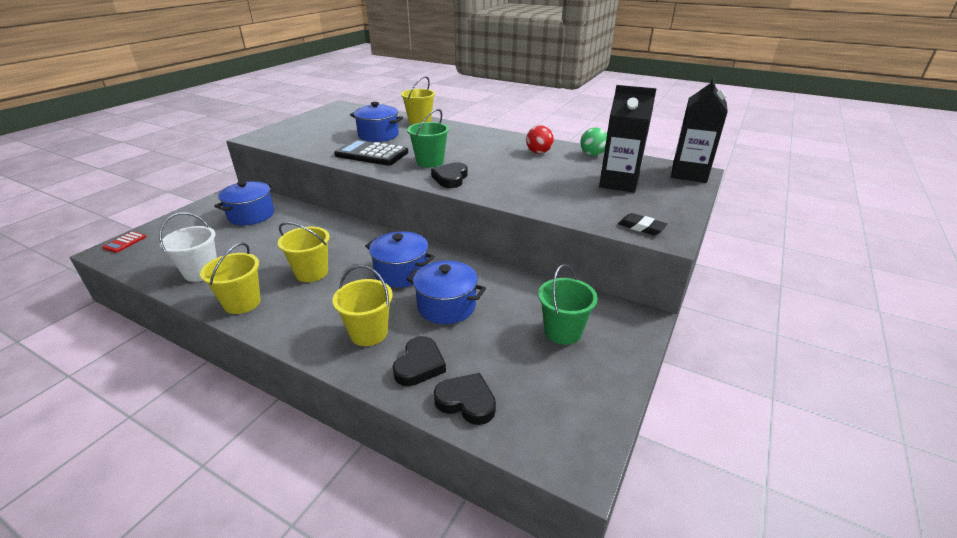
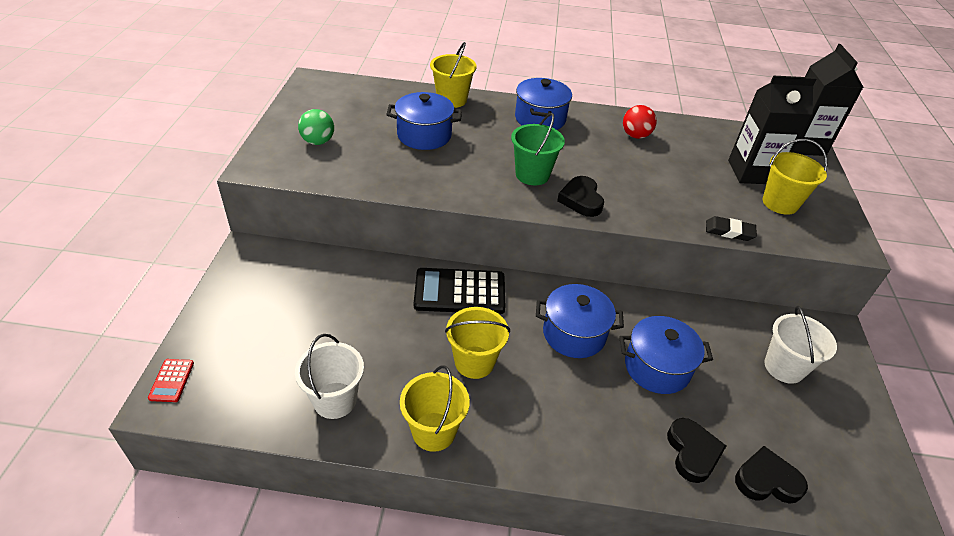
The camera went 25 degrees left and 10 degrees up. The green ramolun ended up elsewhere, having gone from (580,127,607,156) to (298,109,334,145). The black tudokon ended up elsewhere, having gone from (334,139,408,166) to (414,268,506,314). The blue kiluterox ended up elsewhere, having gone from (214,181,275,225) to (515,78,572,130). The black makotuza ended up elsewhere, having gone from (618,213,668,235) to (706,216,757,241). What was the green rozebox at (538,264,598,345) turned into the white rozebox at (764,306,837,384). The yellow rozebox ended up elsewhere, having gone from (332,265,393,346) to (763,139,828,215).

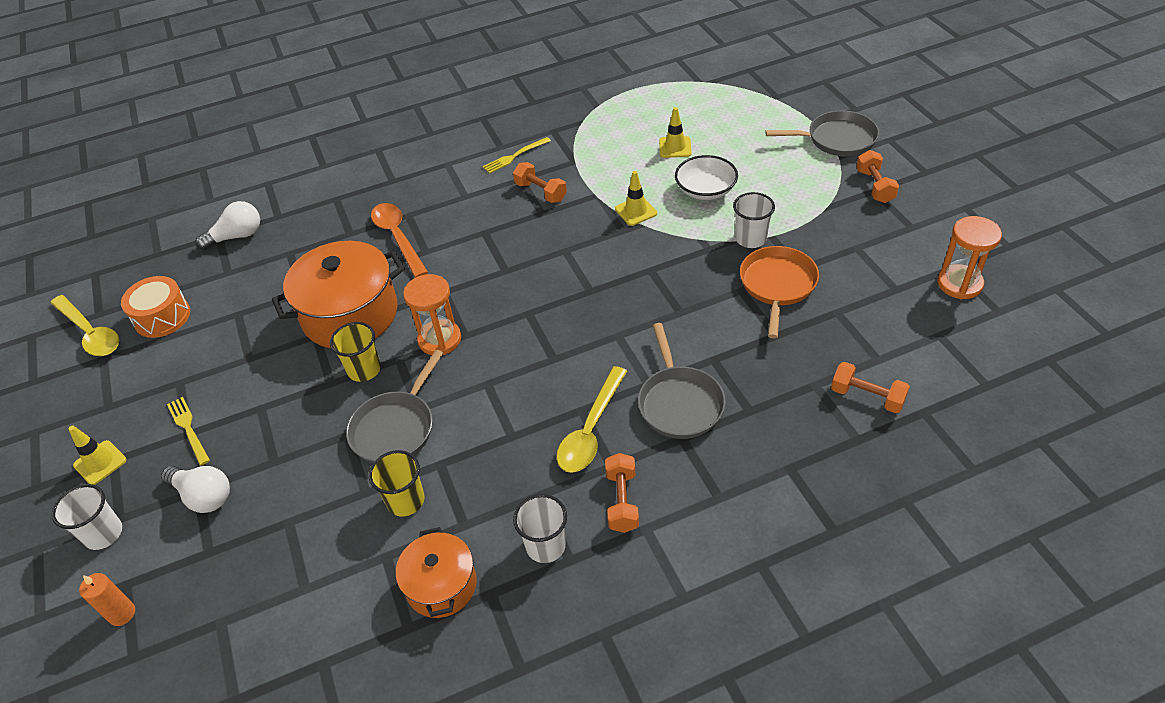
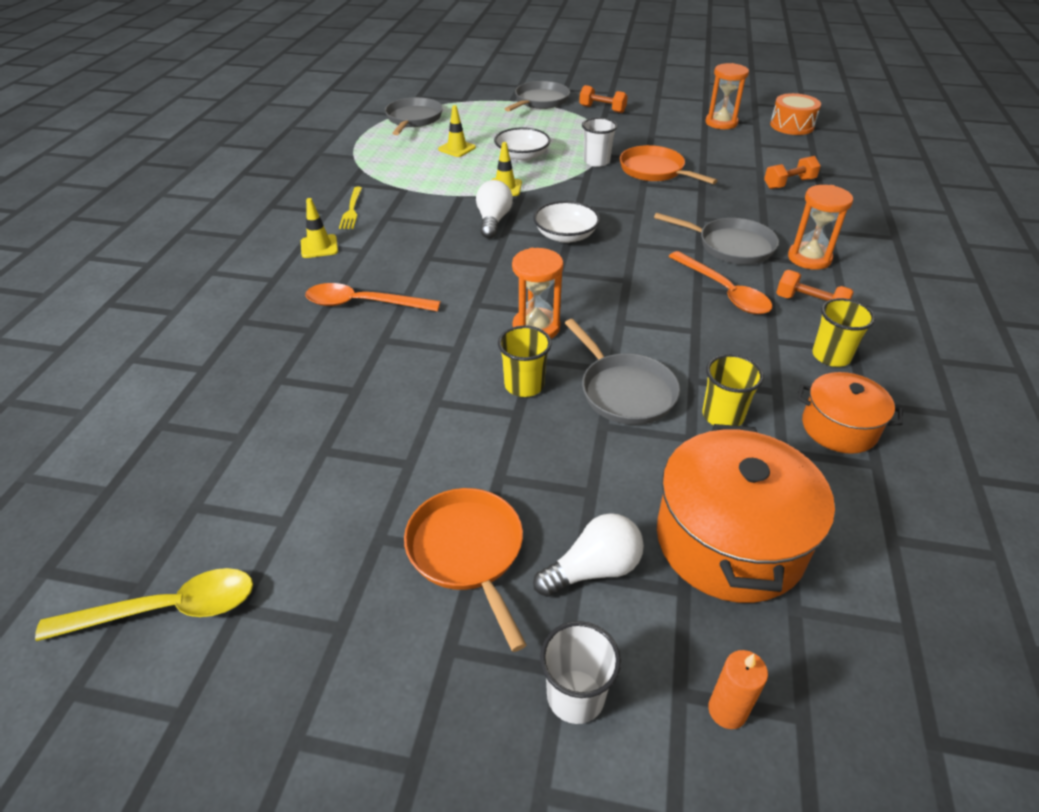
The camera went 60 degrees left and 5 degrees down. The second view lost the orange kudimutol at (513,162,567,203). The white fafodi ended up elsewhere, having gone from (195,201,260,250) to (476,180,513,239). The orange kiluterox ended up elsewhere, having gone from (272,241,405,348) to (657,424,835,603). The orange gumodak ended up elsewhere, having gone from (121,276,190,338) to (770,93,821,135). What was the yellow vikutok at (557,366,627,473) turned into the orange vikutok at (668,251,772,314). Where the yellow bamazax stood at (167,397,210,466), the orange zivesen came to stand at (404,488,526,652). The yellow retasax ended up elsewhere, having gone from (68,426,126,485) to (301,198,338,258). What was the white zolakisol at (513,494,567,563) turned into the yellow zolakisol at (812,298,875,367). The second view gained the grey zivesen at (385,97,443,135). The second view gained the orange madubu at (788,185,853,270). The second view gained the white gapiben at (533,201,600,243).

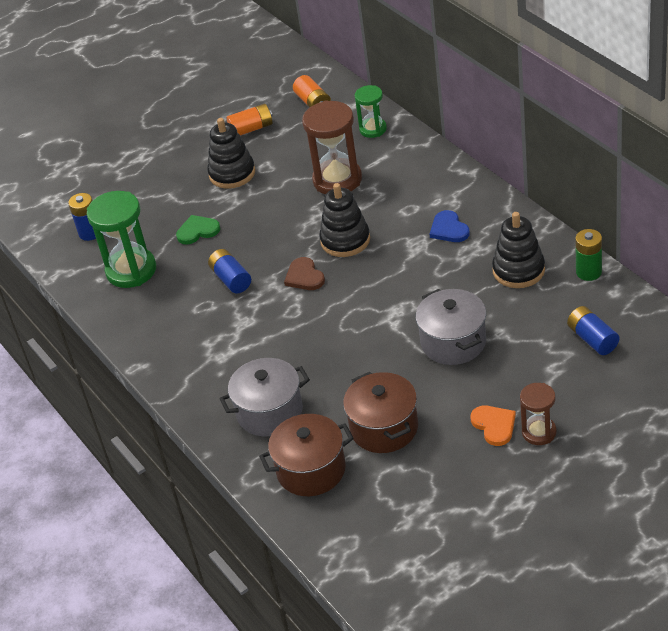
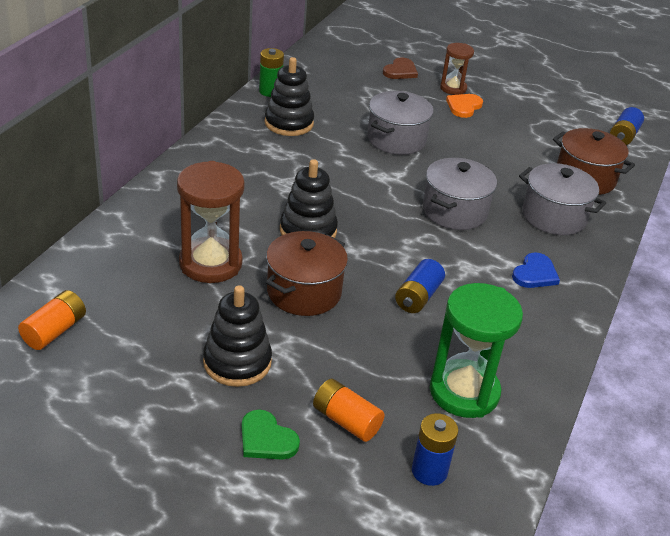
The camera went 130 degrees left and 5 degrees down. The second view lost the green madubu at (355,85,387,138). The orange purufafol ended up elsewhere, having gone from (227,104,273,136) to (313,379,385,442). The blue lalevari ended up elsewhere, having gone from (430,210,470,242) to (512,252,560,288). The green lalevari ended up elsewhere, having gone from (176,215,220,245) to (242,410,300,460). The brown lalevari ended up elsewhere, having gone from (284,257,325,290) to (383,57,418,79). The blue purufafol ended up elsewhere, having gone from (567,306,619,355) to (610,107,644,145). The brown kiluterox ended up elsewhere, having gone from (343,372,418,453) to (266,231,348,316). The second view gained the grey kiluterox at (423,158,497,230).

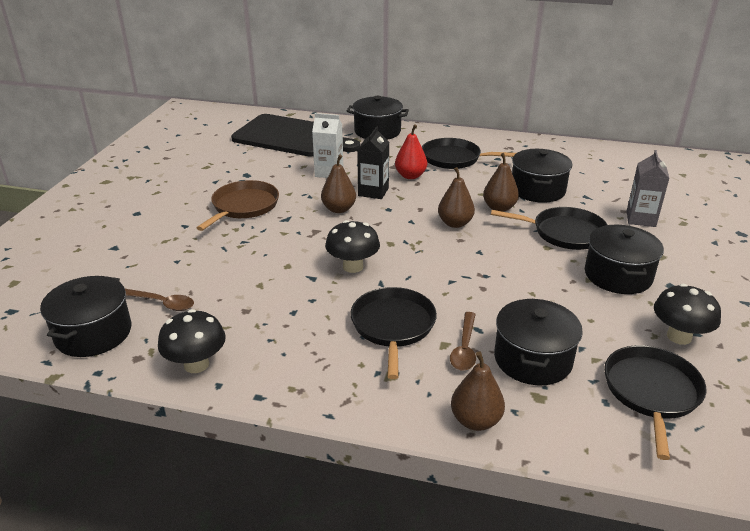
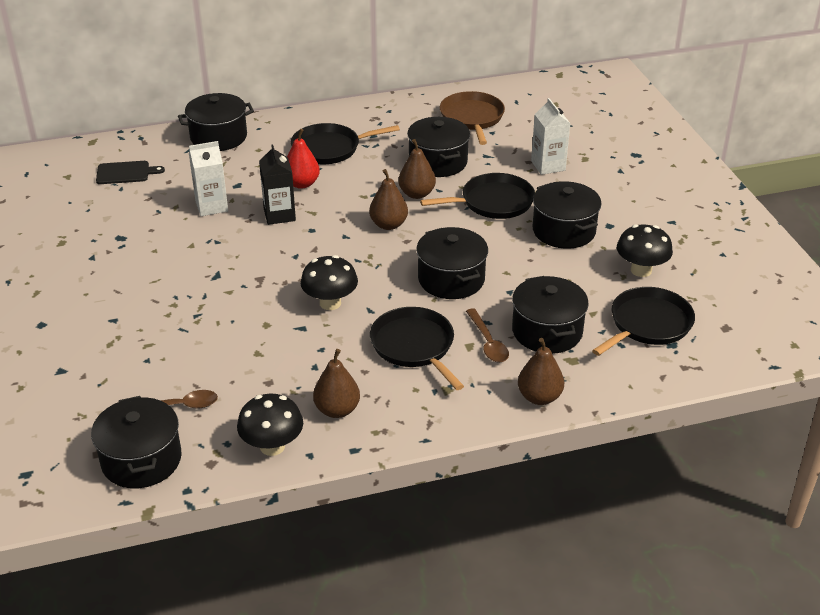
The camera went 30 degrees left and 5 degrees up. The size of the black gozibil at (231,114,360,157) changed by a factor of 0.42. What was the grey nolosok at (627,150,670,227) turned into the white nolosok at (531,98,571,175). The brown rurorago ended up elsewhere, having gone from (321,154,356,213) to (313,349,360,418). The brown zivesen ended up elsewhere, having gone from (197,180,279,231) to (440,91,505,145). The black zivesen at (604,345,706,460) ended up facing another way, 60 degrees clockwise from before. The second view gained the black kiluterox at (416,227,488,299).

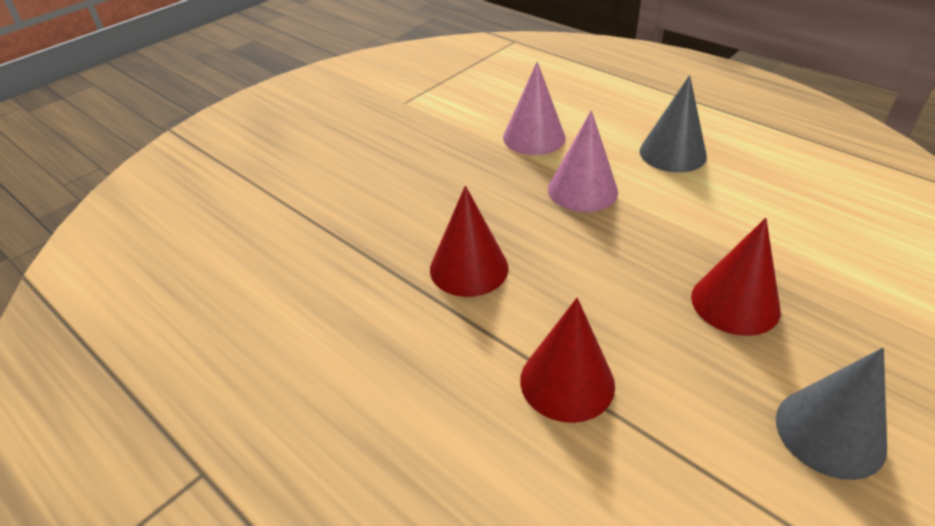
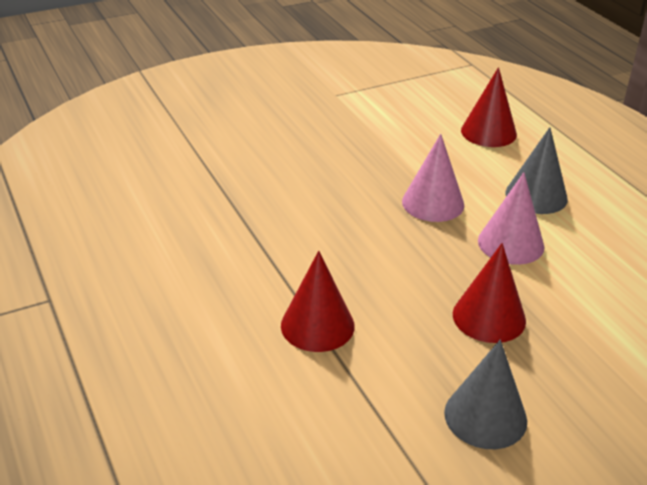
The camera went 20 degrees right and 5 degrees down. The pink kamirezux ended up elsewhere, having gone from (503,62,565,155) to (478,172,544,265). The red kamirezux ended up elsewhere, having gone from (430,186,509,297) to (461,67,517,147).

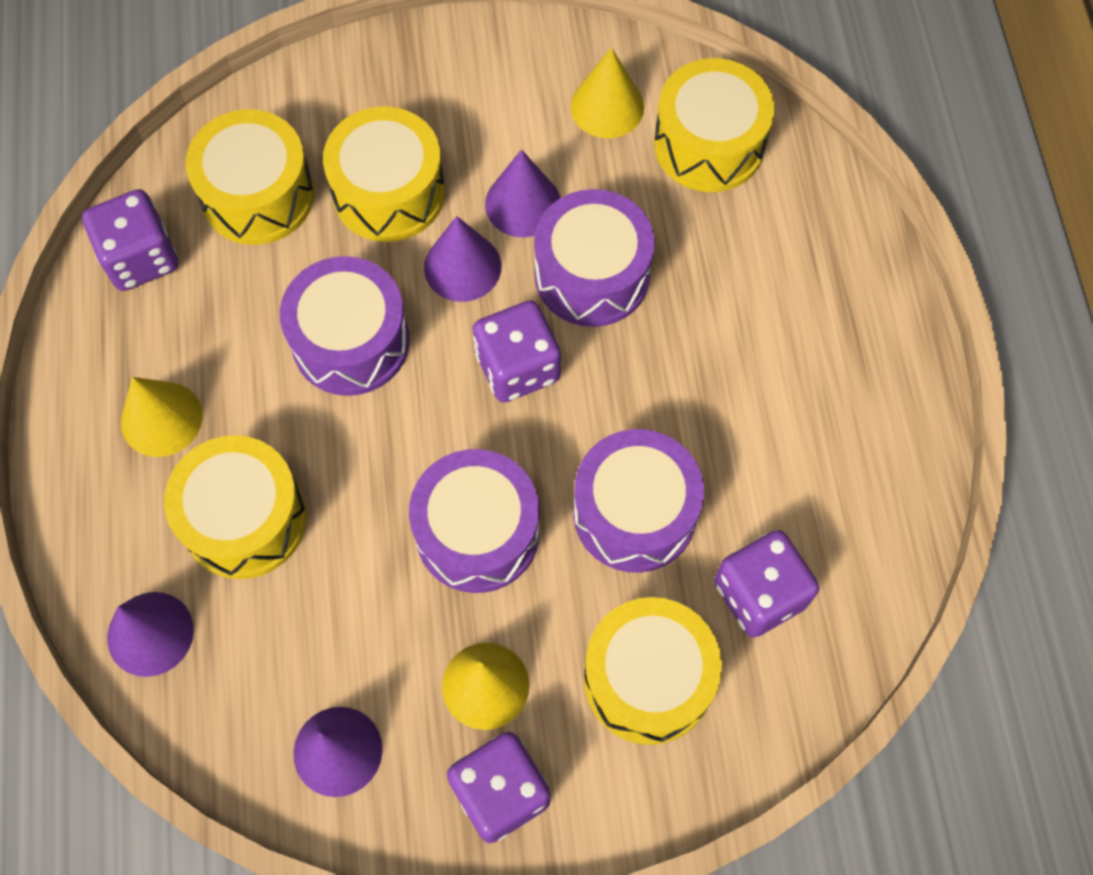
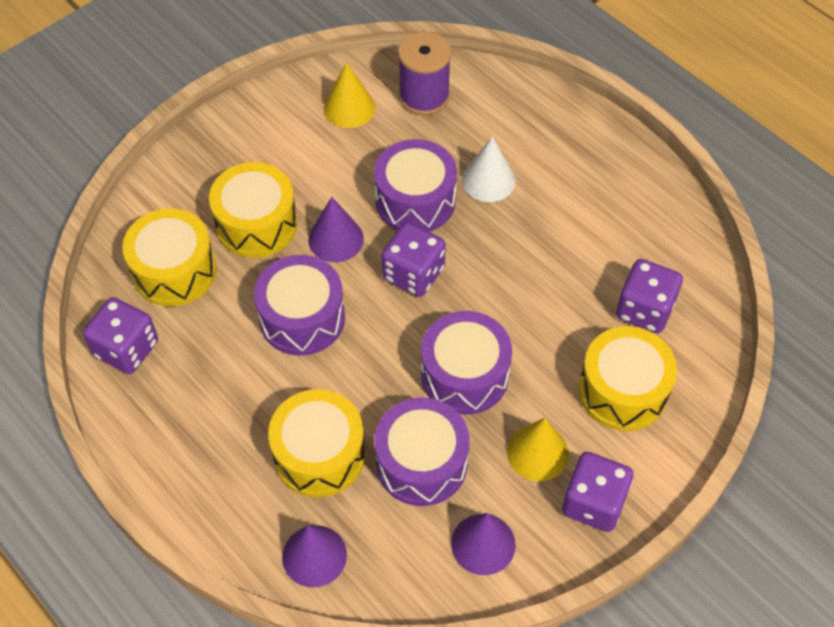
The camera went 35 degrees left and 10 degrees down. Where the yellow gumodak stood at (654,58,774,192), the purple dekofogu came to stand at (398,32,451,116). The second view lost the purple kamirezux at (485,149,560,237). The second view lost the yellow kamirezux at (121,377,203,457). The purple gumodak ended up elsewhere, having gone from (573,429,704,573) to (374,398,470,506). The second view gained the white kamirezux at (462,136,515,202).

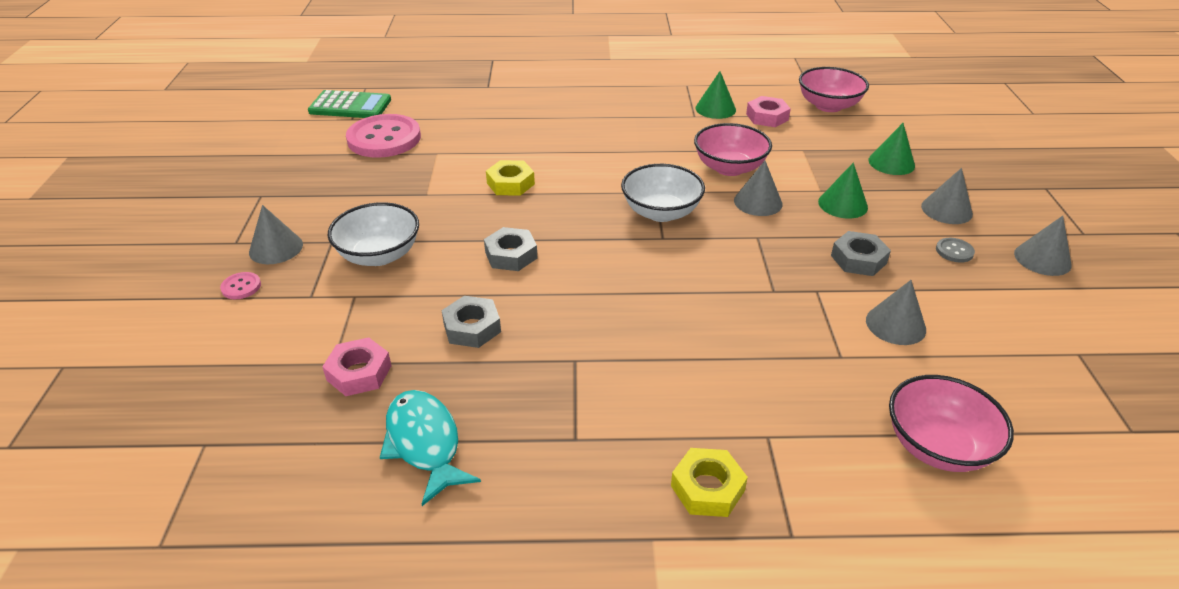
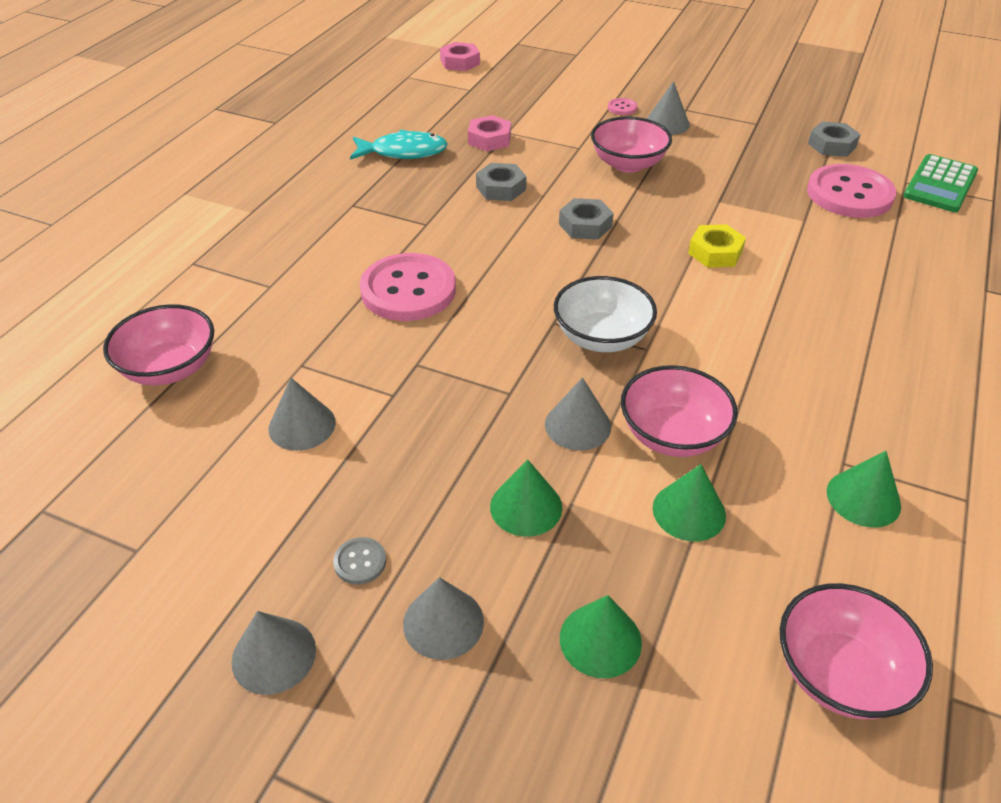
The camera went 115 degrees right and 5 degrees up. The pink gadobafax ended up elsewhere, having gone from (746,96,791,127) to (440,42,480,71). What was the white gapiben at (328,202,419,266) turned into the pink gapiben at (591,117,672,173). The grey gadobafax ended up elsewhere, having gone from (831,231,891,276) to (808,121,861,157). The second view lost the yellow gadobafax at (671,448,748,517). The second view gained the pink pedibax at (360,253,456,321). The second view gained the green kamirezux at (653,464,726,541).

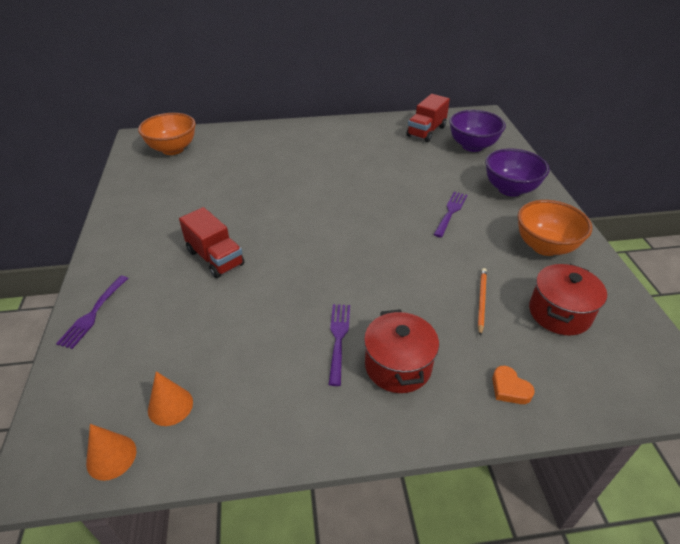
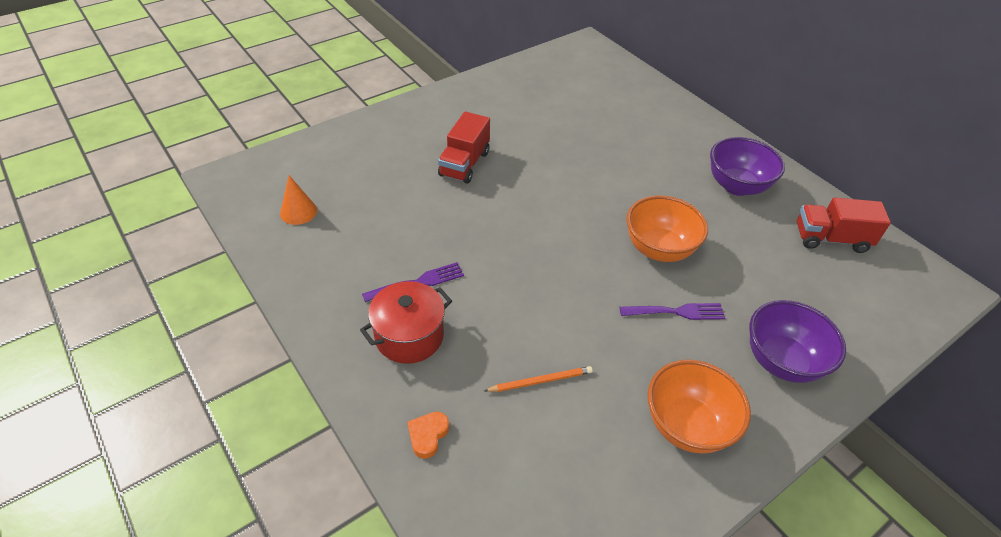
The camera went 60 degrees right and 5 degrees up. The purple gapiben ended up elsewhere, having gone from (449,110,506,152) to (710,137,785,196). The orange gapiben ended up elsewhere, having gone from (138,113,196,155) to (626,195,708,262). The second view lost the red kiluterox at (529,264,607,336). The second view lost the purple bamazax at (56,276,128,349). The second view lost the orange kamirezux at (86,424,136,481).

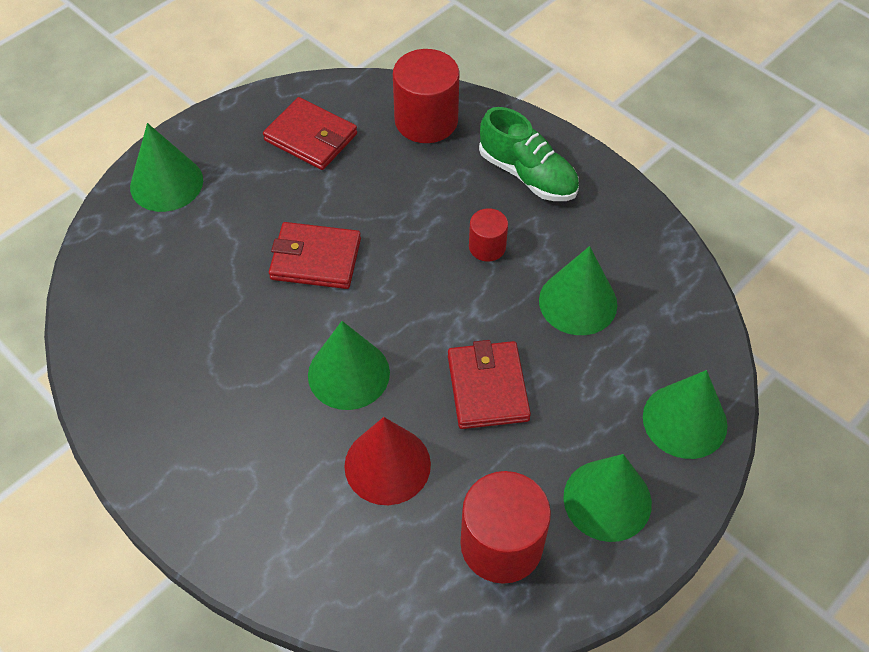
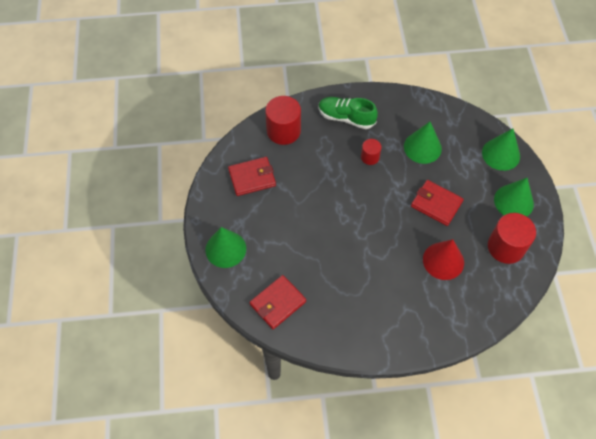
The camera went 50 degrees left and 5 degrees up. The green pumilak at (479,107,579,201) ended up facing another way, 150 degrees counterclockwise from before. The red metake ended up elsewhere, having gone from (269,222,361,289) to (249,275,306,329). The second view lost the green kamirezux at (308,321,390,410).

